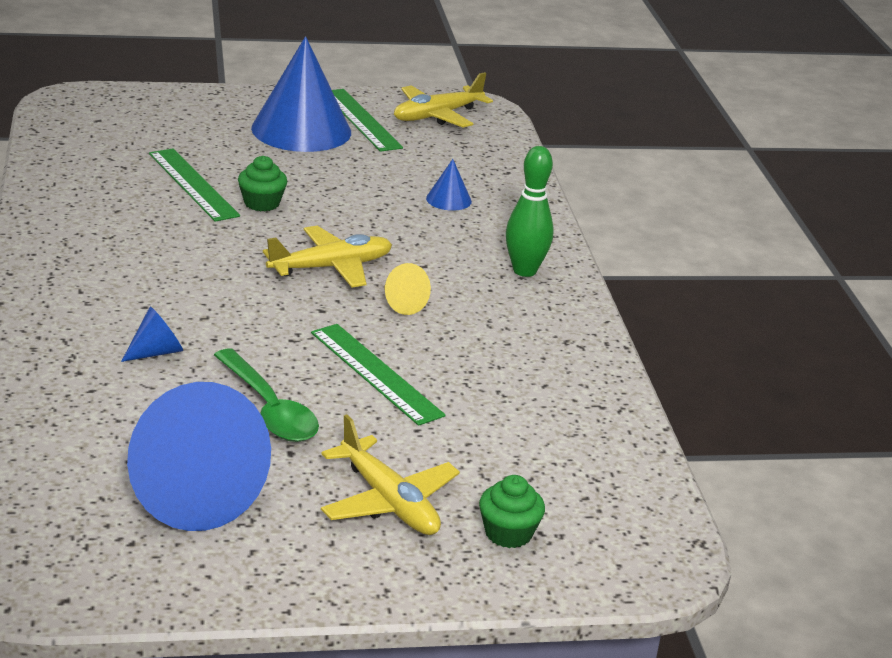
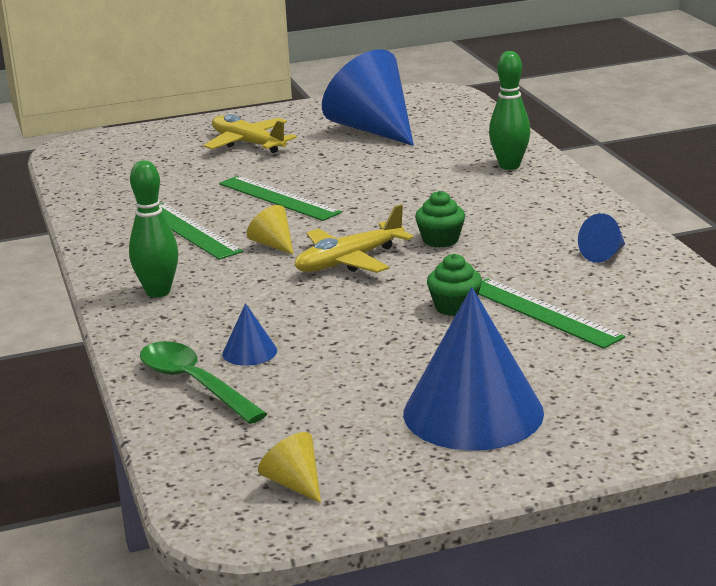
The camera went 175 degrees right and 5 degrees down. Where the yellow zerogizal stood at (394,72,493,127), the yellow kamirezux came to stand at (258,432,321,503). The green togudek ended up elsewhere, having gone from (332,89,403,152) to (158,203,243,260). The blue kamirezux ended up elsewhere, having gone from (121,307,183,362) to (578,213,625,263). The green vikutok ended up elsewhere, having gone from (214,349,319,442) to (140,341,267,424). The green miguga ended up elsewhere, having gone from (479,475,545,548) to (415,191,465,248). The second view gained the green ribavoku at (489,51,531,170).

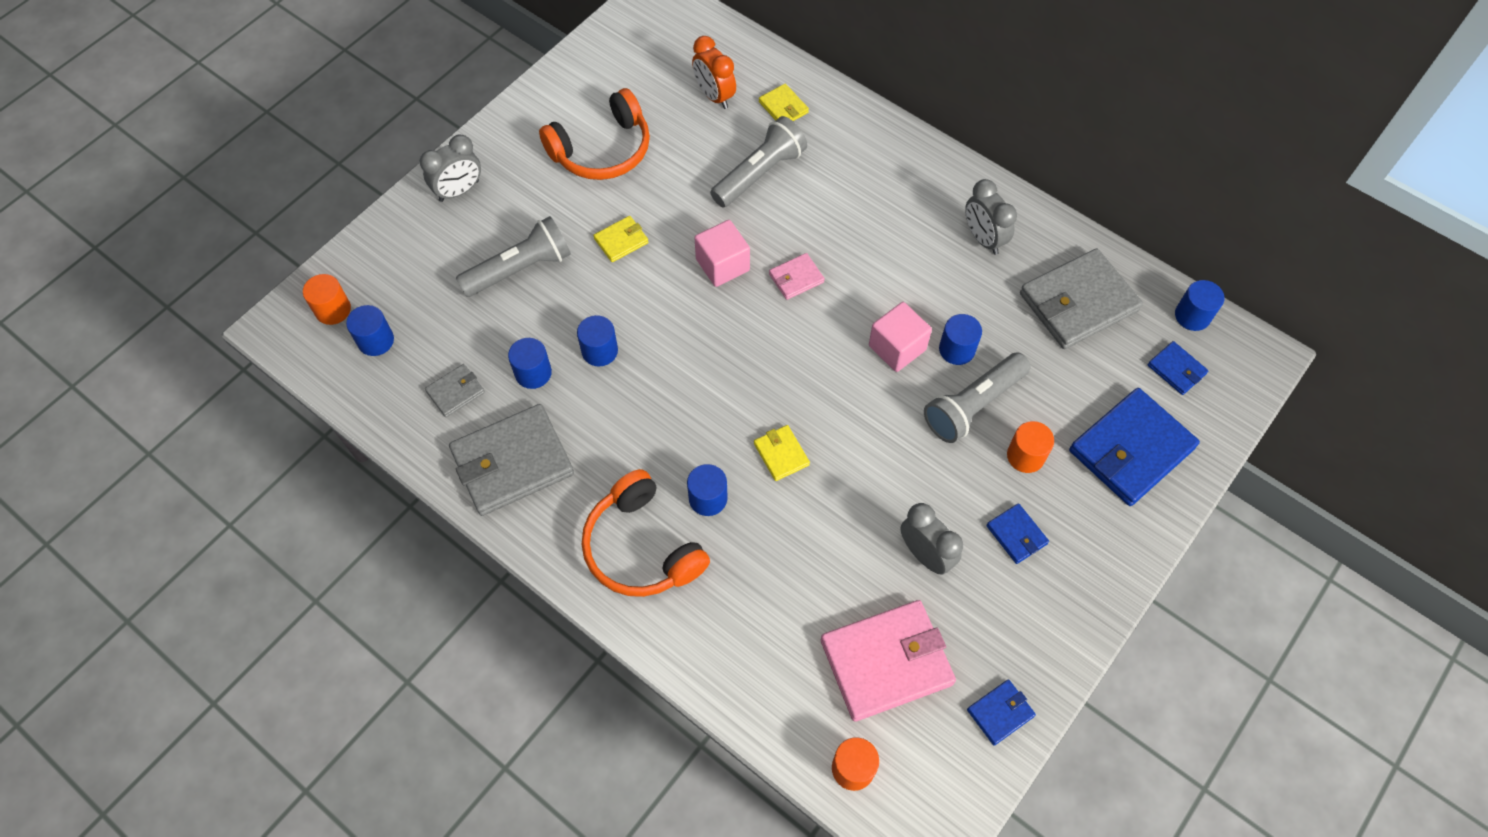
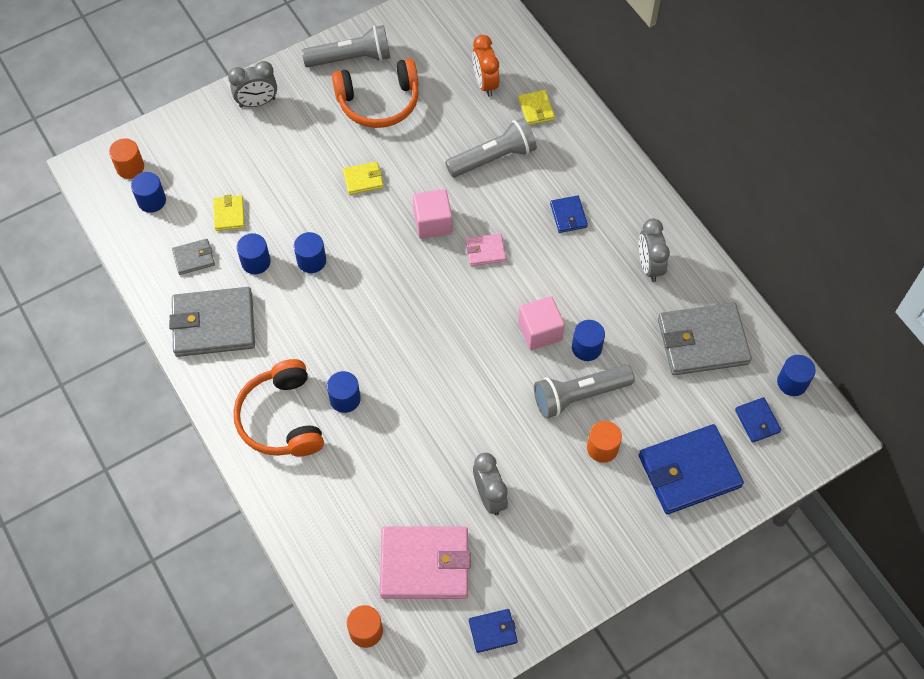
The camera went 20 degrees right and 0 degrees up. The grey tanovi ended up elsewhere, having gone from (456,216,571,297) to (302,25,390,67). The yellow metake ended up elsewhere, having gone from (754,425,810,481) to (213,195,245,231). The blue metake ended up elsewhere, having gone from (986,503,1049,564) to (550,195,588,233).

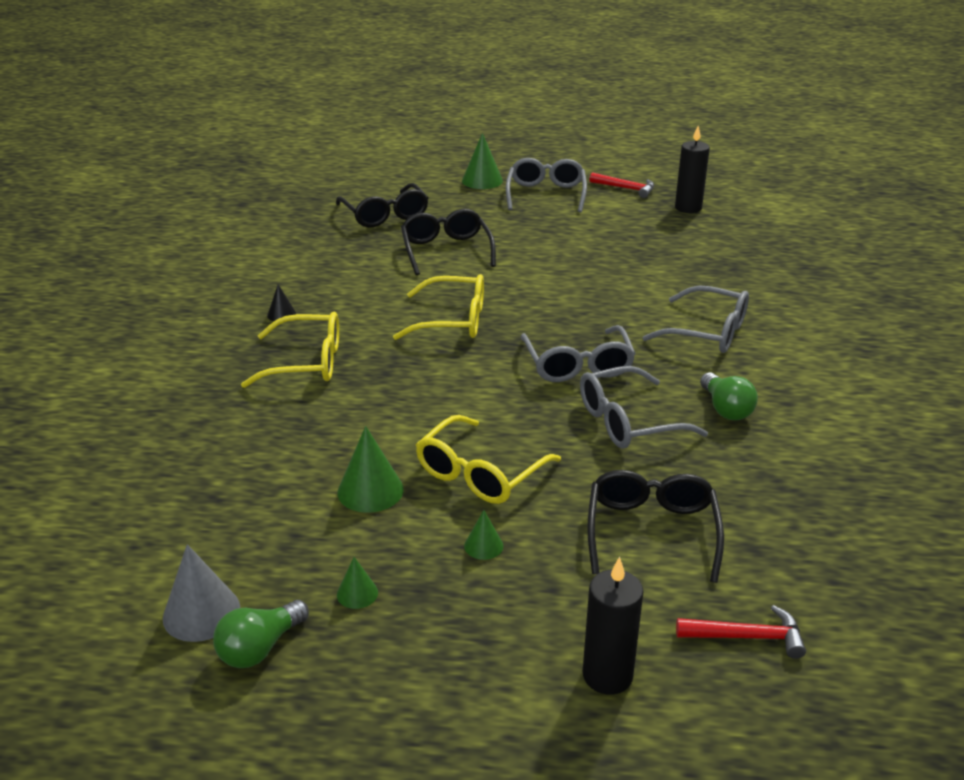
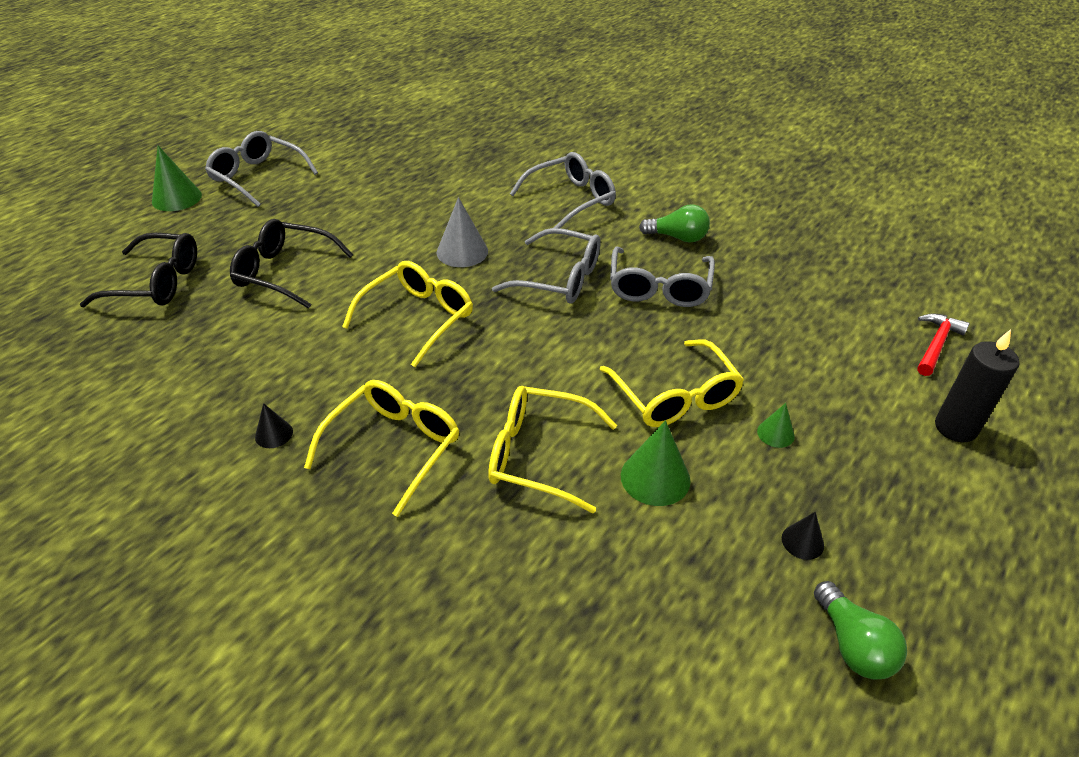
The camera went 60 degrees left and 10 degrees up. The second view lost the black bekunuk at (675,126,710,213). The second view lost the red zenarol at (590,172,654,198). The second view lost the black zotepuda at (587,470,724,583). The grey kamirezux ended up elsewhere, having gone from (163,544,240,642) to (437,197,488,267). What was the green kamirezux at (337,557,378,609) turned into the black kamirezux at (782,512,824,560). The second view gained the yellow zotepuda at (488,386,617,513).

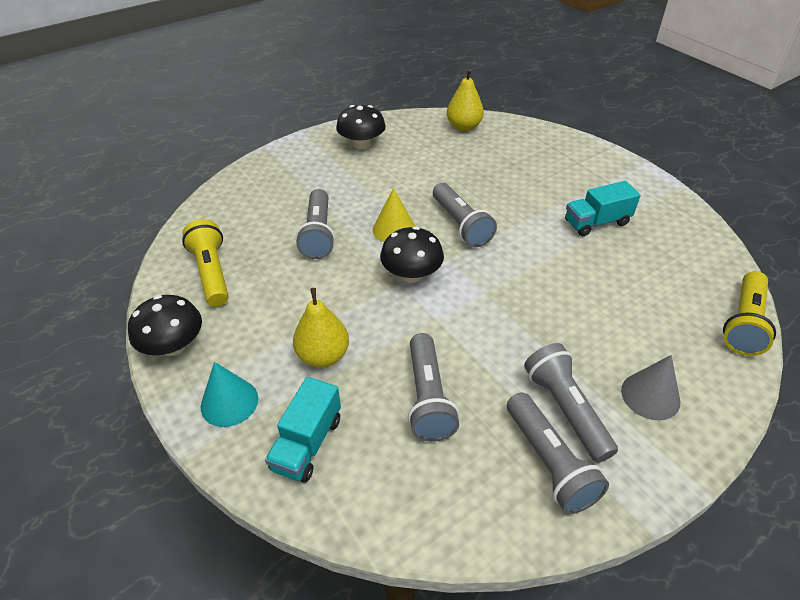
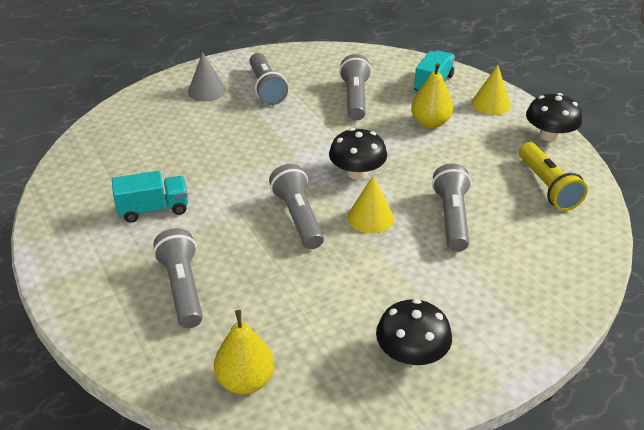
The camera went 175 degrees left and 5 degrees down. The second view lost the yellow tanovi at (723,271,776,356). What was the turquoise kamirezux at (201,362,258,427) turned into the yellow kamirezux at (471,65,511,115). The grey tanovi ended up elsewhere, having gone from (507,392,609,514) to (153,228,203,328).

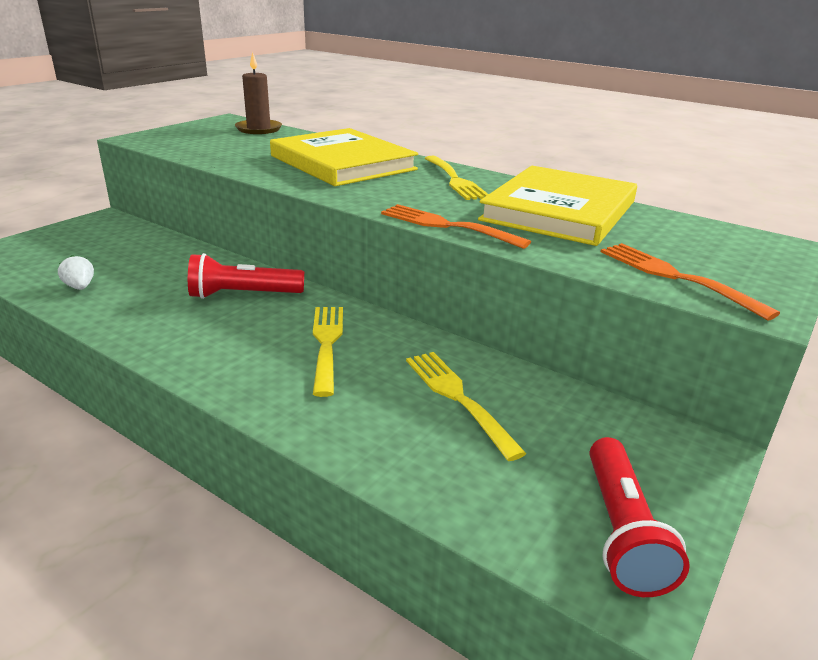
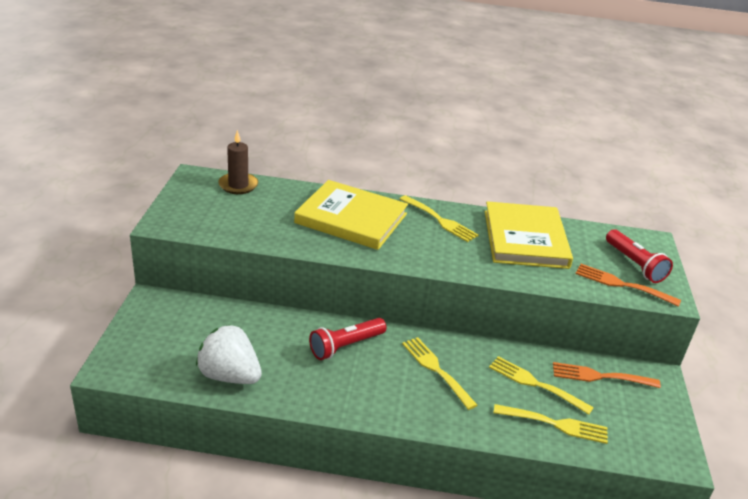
The camera went 30 degrees left and 5 degrees up. The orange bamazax ended up elsewhere, having gone from (381,204,531,249) to (553,362,661,388). The size of the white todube at (58,255,94,290) changed by a factor of 2.28. The red tanovi ended up elsewhere, having gone from (590,437,690,597) to (606,229,673,283). The second view gained the yellow bamazax at (493,404,608,444).

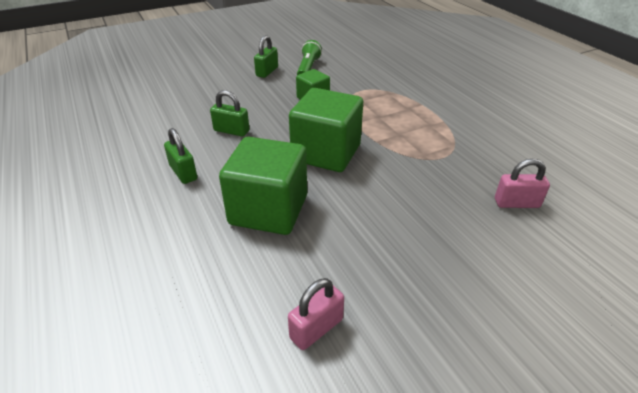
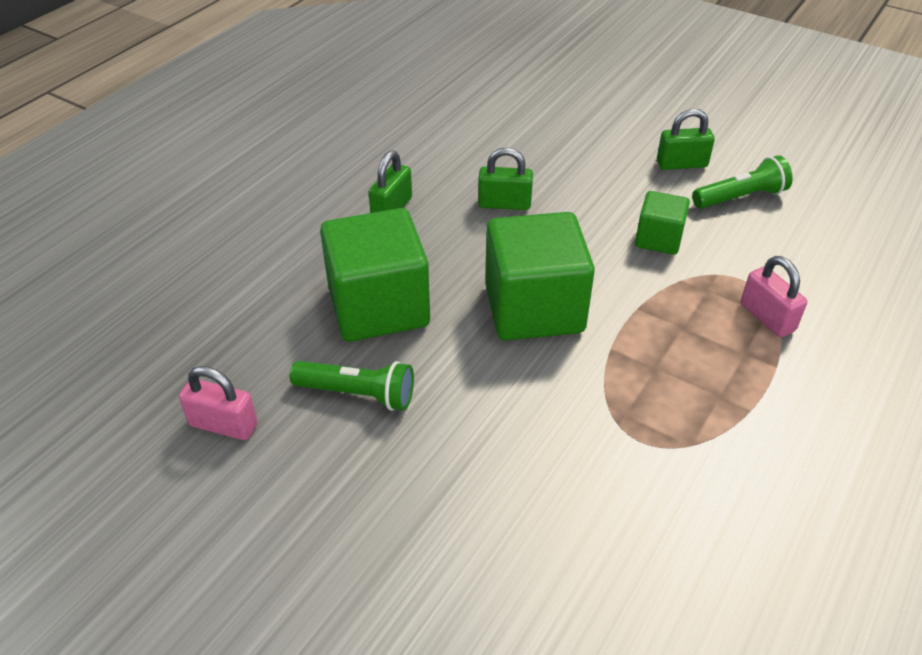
The camera went 60 degrees right and 5 degrees up. The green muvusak at (210,90,250,137) ended up facing another way, 75 degrees counterclockwise from before. The pink muvusak ended up elsewhere, having gone from (495,159,550,208) to (741,256,807,337). The second view gained the green tanovi at (290,361,414,411).

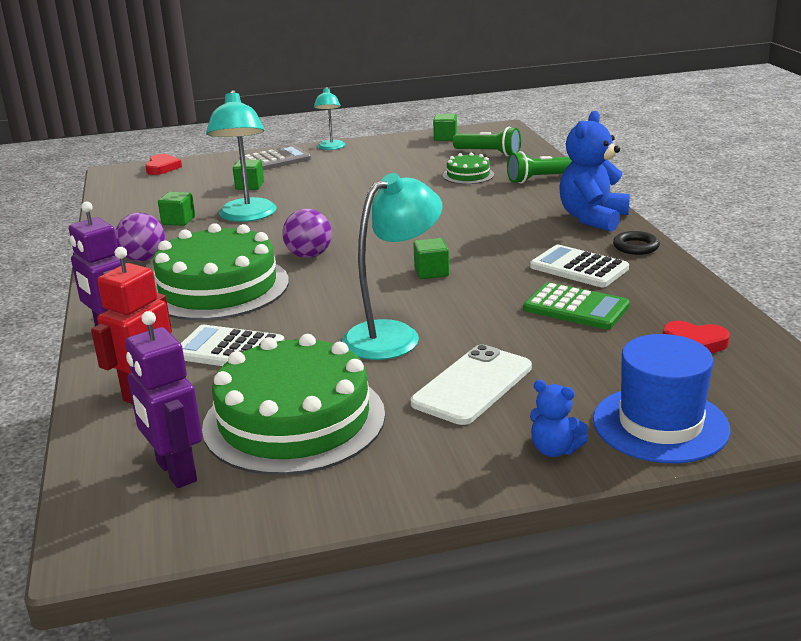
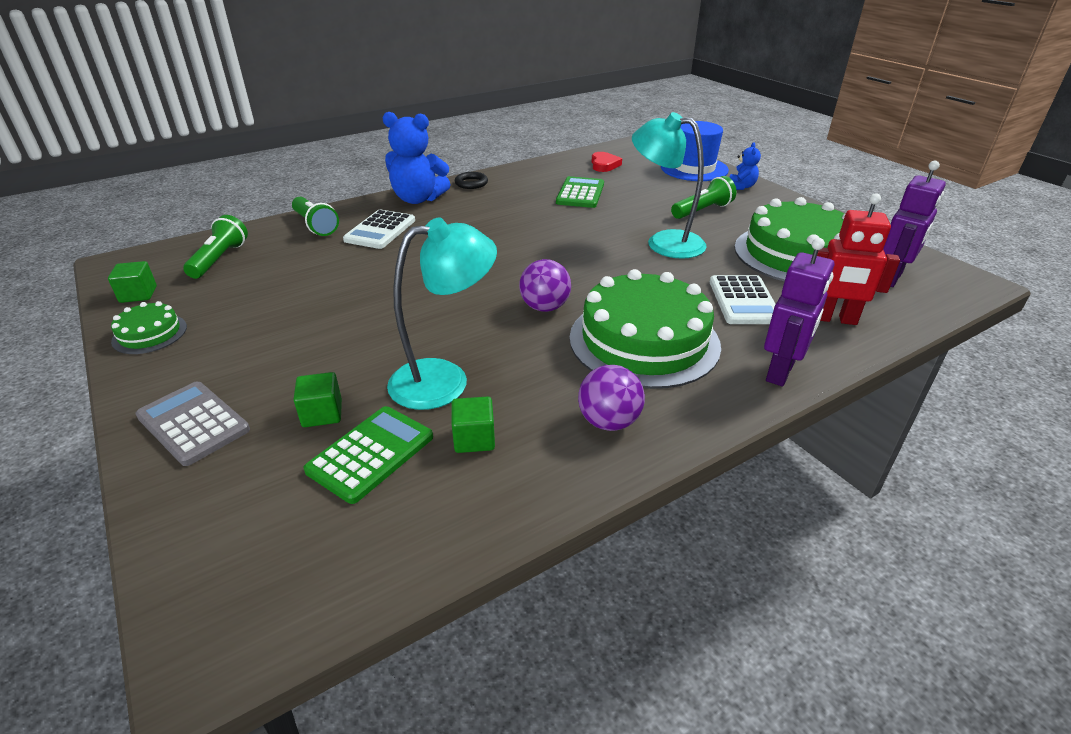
The camera went 110 degrees left and 10 degrees up. The second view lost the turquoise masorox at (314,87,345,150). The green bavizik ended up elsewhere, having gone from (443,152,494,184) to (111,301,187,354). The second view lost the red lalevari at (145,154,182,175). The second view lost the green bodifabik at (413,238,449,279). The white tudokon ended up elsewhere, having gone from (530,245,629,287) to (343,210,415,249). Where the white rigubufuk stood at (411,344,532,425), the green tanovi came to stand at (671,176,736,219). The second view gained the green tudokon at (304,406,433,504).

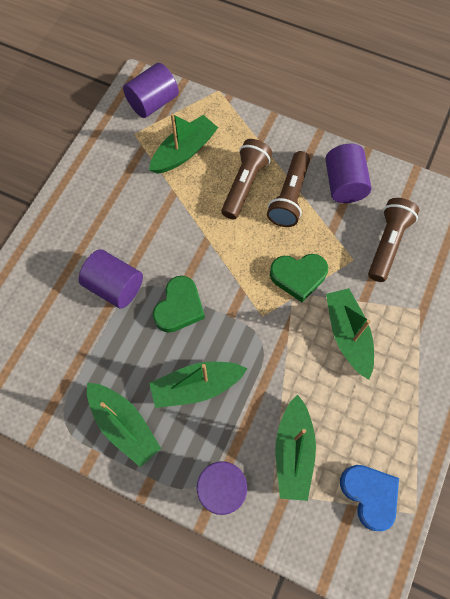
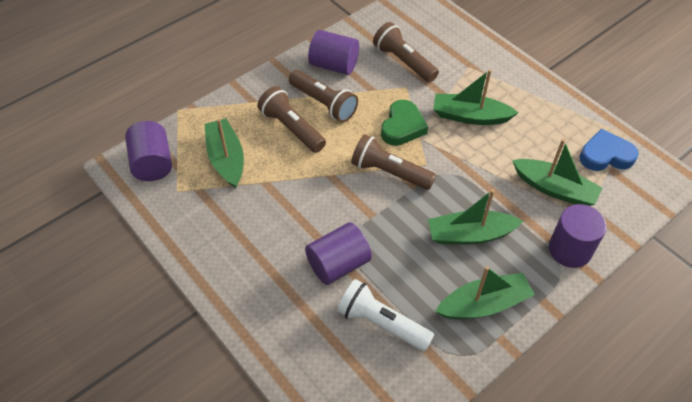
The camera went 65 degrees left and 15 degrees down. The second view lost the green lalevari at (153,276,205,333). The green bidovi at (149,362,248,408) ended up facing another way, 75 degrees clockwise from before. The second view gained the brown tanovi at (351,134,436,190). The second view gained the white tanovi at (337,279,434,352).

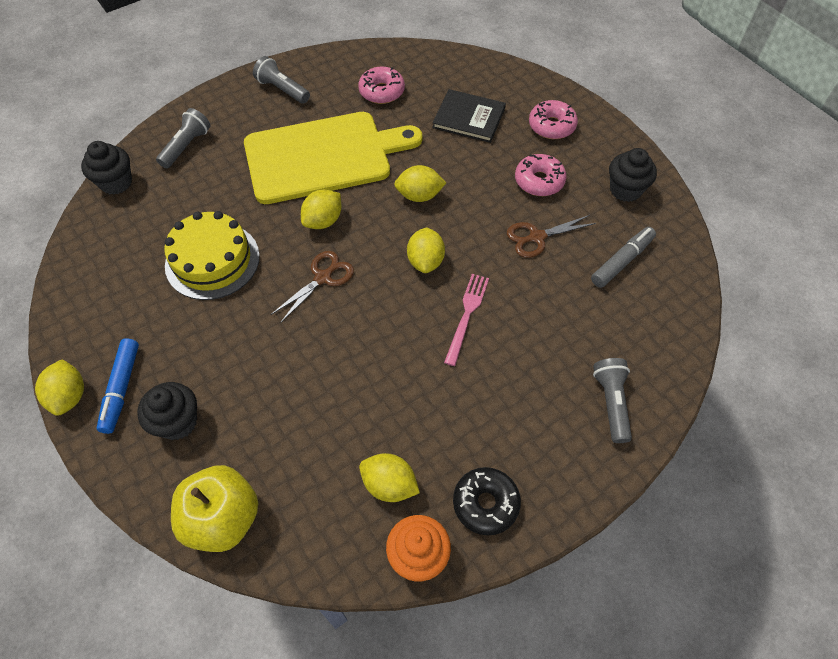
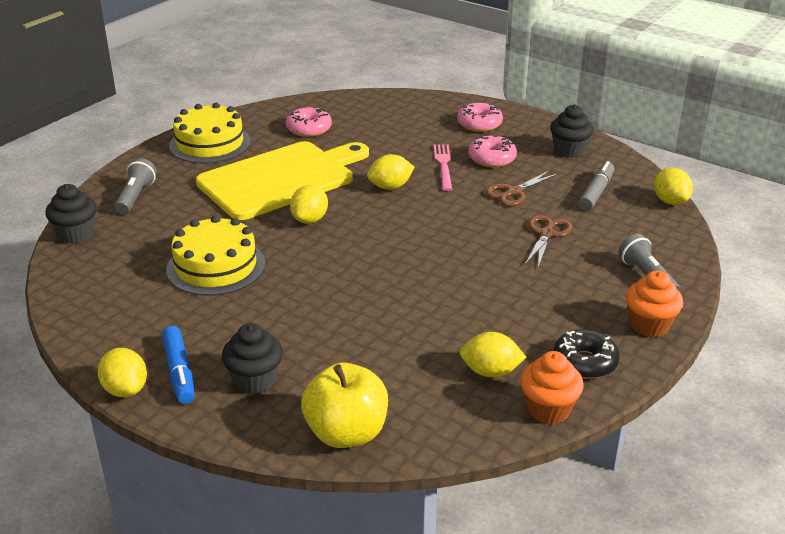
The camera went 20 degrees left and 25 degrees down. Where the grey tanovi stood at (253,56,310,104), the yellow bavizik came to stand at (169,103,251,163). The second view lost the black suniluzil at (432,89,506,143). The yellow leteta ended up elsewhere, having gone from (407,228,445,273) to (654,168,693,205). The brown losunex ended up elsewhere, having gone from (271,251,354,323) to (525,215,573,267). The pink bamazax ended up elsewhere, having gone from (444,274,489,366) to (433,144,452,191). The second view gained the orange miguga at (625,270,683,337).

